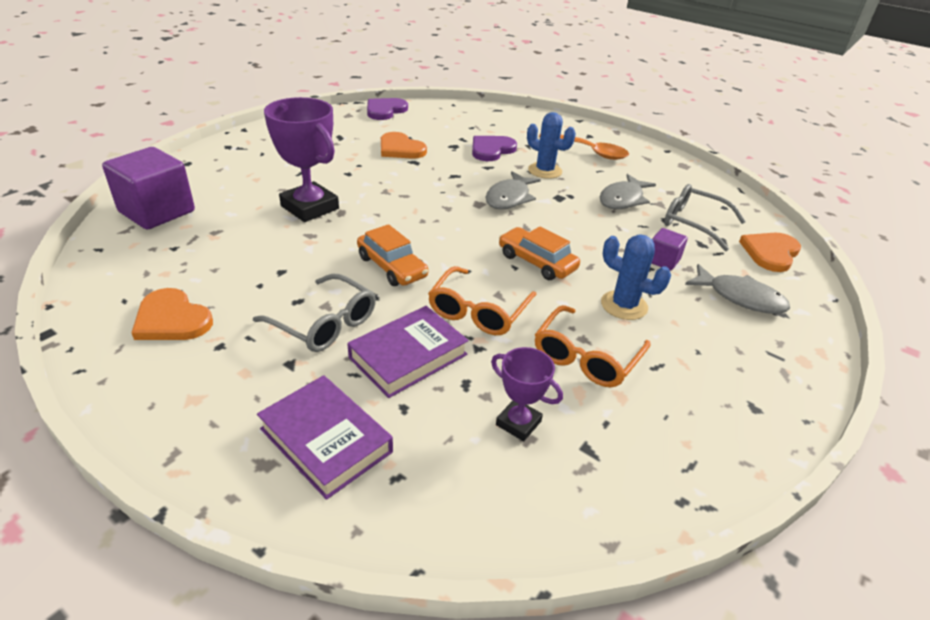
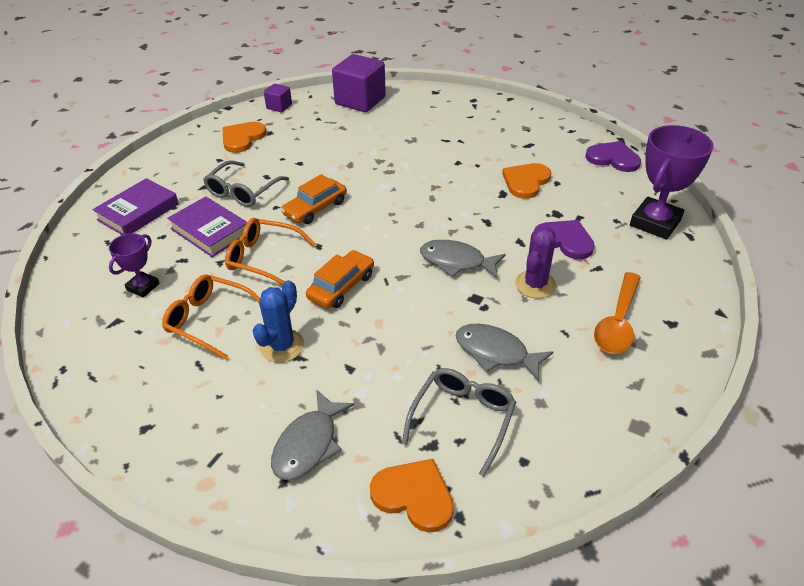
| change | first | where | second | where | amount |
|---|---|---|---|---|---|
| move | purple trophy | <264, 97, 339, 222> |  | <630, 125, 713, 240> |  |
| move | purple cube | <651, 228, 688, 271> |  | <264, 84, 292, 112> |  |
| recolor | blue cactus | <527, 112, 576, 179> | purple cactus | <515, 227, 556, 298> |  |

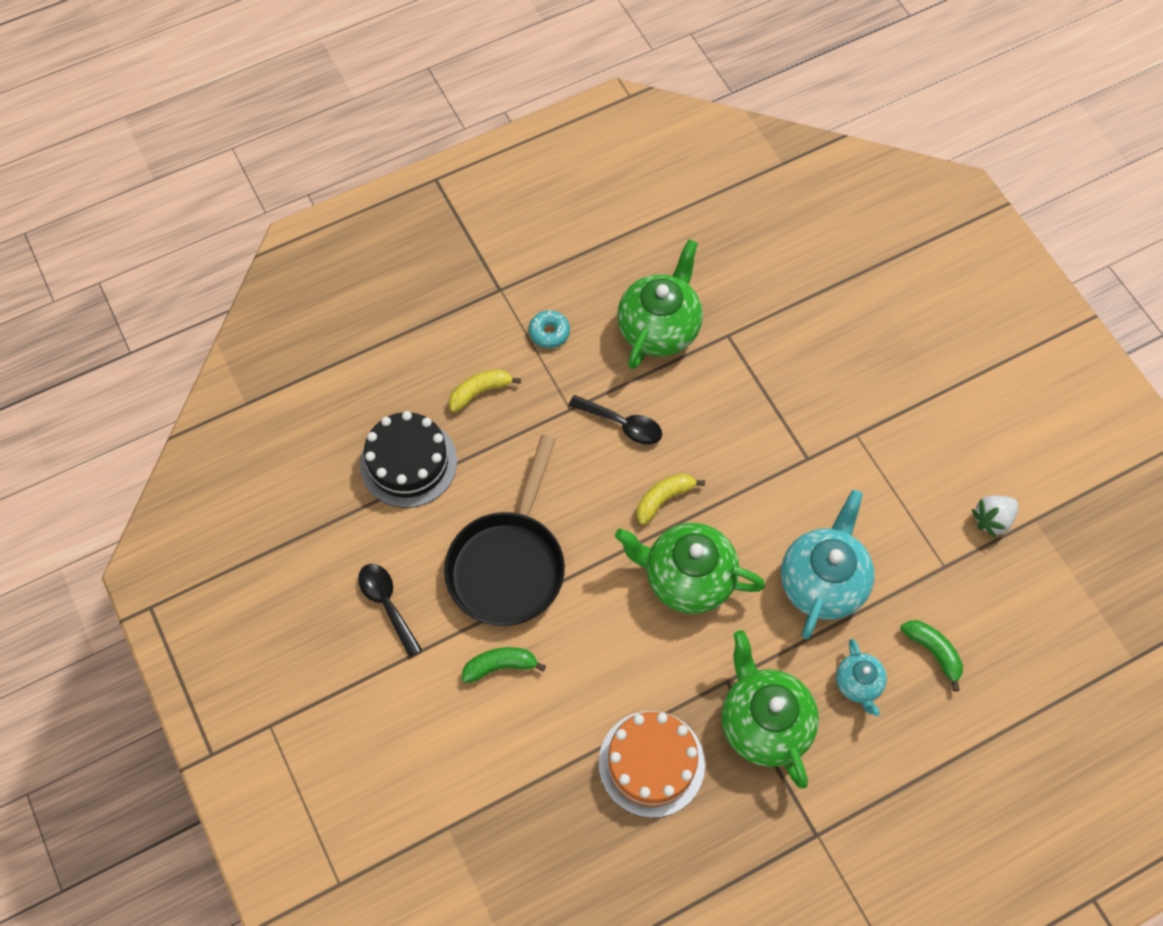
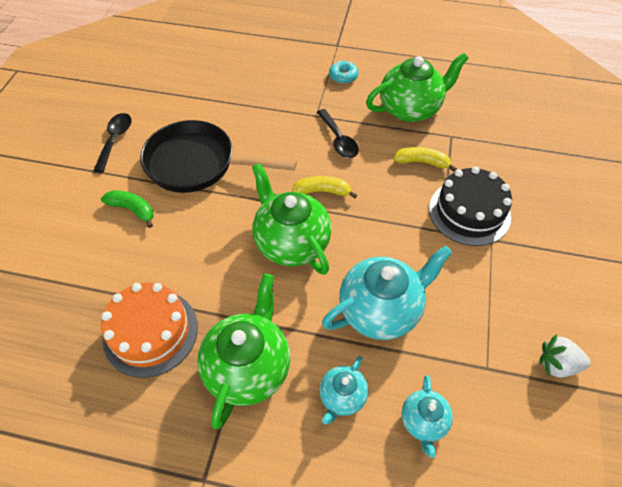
| change | first | where | second | where | amount |
|---|---|---|---|---|---|
| move | black cake | <360, 411, 457, 508> |  | <429, 166, 512, 246> |  |
| move | yellow banana | <449, 369, 521, 412> |  | <394, 147, 457, 172> |  |
| replace | green banana | <900, 620, 963, 691> | turquoise teapot | <402, 375, 453, 458> |  |
| rotate | black pan | <444, 435, 565, 626> |  | <140, 120, 297, 193> | 45 degrees clockwise |

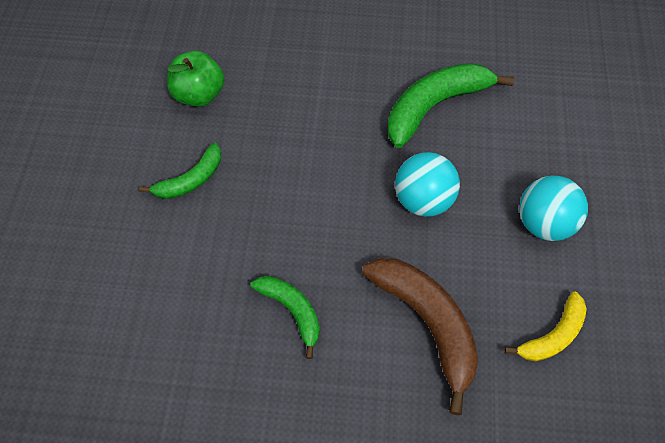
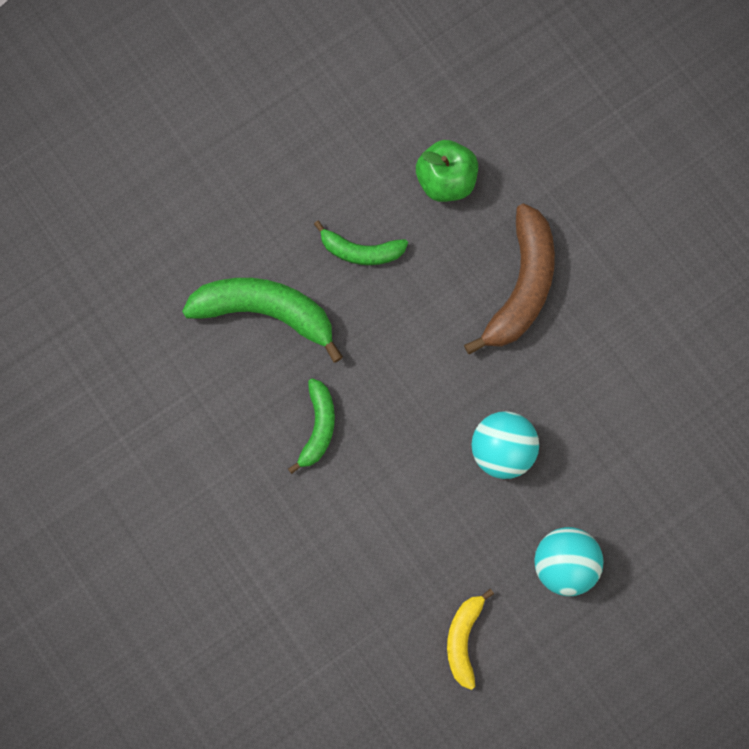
| change | first | where | second | where | amount |
|---|---|---|---|---|---|
| move | brown banana | <362, 258, 478, 415> |  | <464, 203, 555, 355> |  |
| move | green banana | <388, 63, 514, 148> |  | <182, 278, 343, 363> |  |
| rotate | yellow banana | <505, 291, 587, 361> |  | <447, 589, 494, 690> | 90 degrees clockwise |

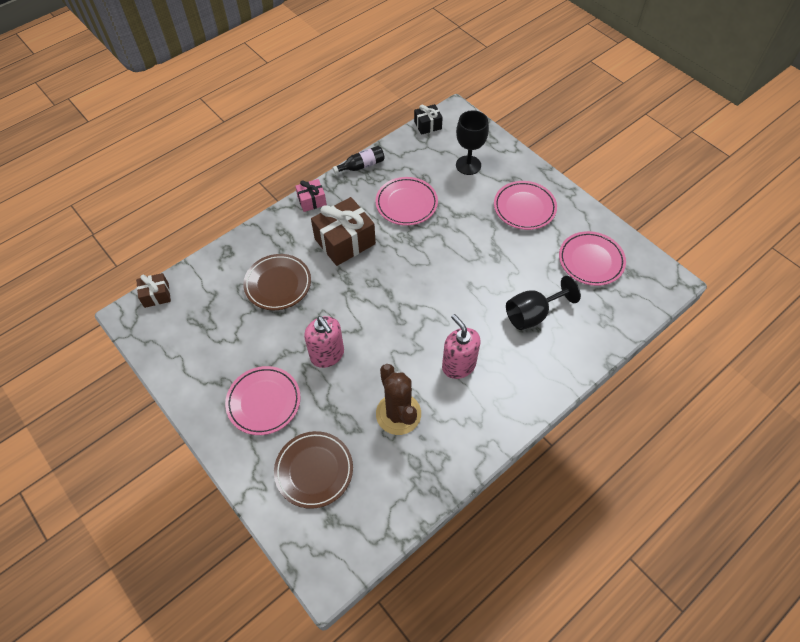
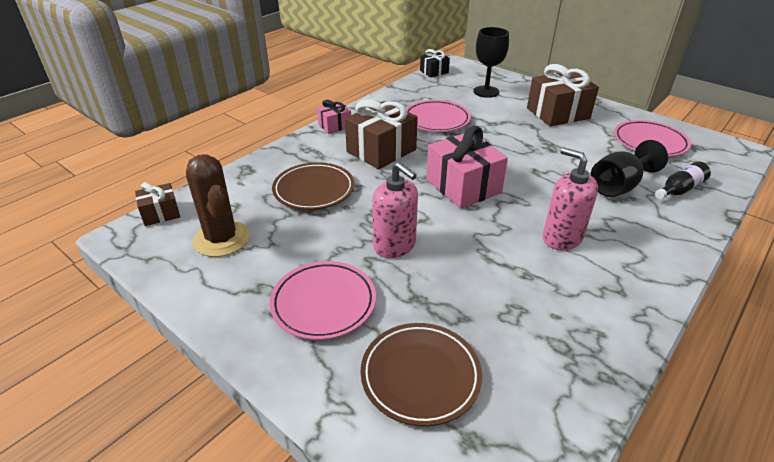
| change | first | where | second | where | amount |
|---|---|---|---|---|---|
| insert |  |  | pink gift | <426, 126, 508, 209> |  |
| move | black bottle | <333, 146, 385, 174> |  | <655, 162, 711, 199> |  |
| move | brown cactus | <376, 364, 421, 435> |  | <186, 154, 250, 257> |  |
| replace | pink plate | <494, 181, 557, 230> | brown gift | <527, 64, 599, 126> |  |

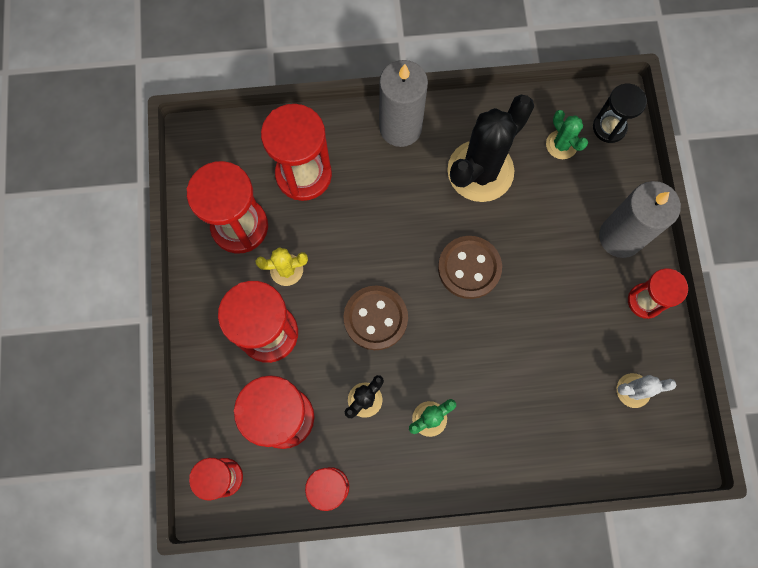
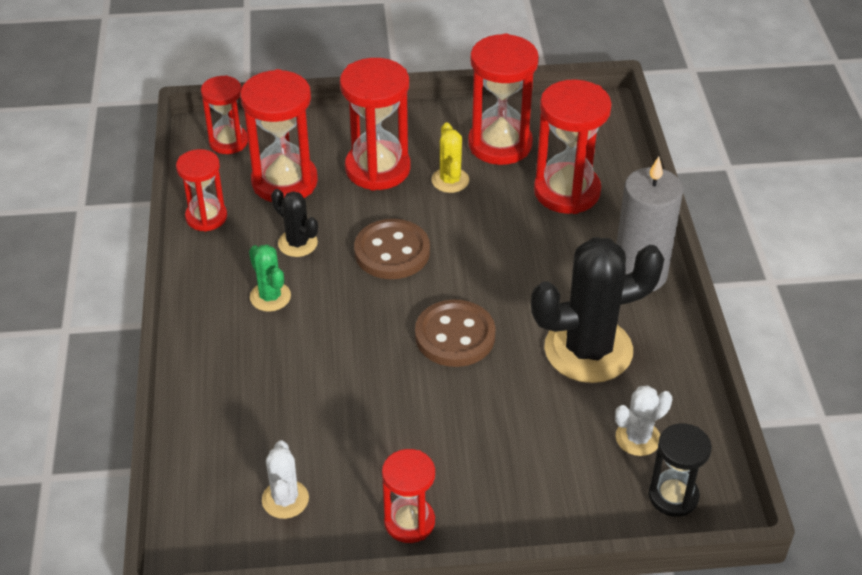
| change | first | where | second | where | amount |
|---|---|---|---|---|---|
| delete | grey candle | <599, 181, 681, 258> |  |  |  |
| recolor | green cactus | <546, 110, 588, 159> | white cactus | <615, 385, 672, 456> |  |
| rotate | black cactus | <447, 95, 534, 202> |  | <531, 237, 664, 383> | 60 degrees counterclockwise |

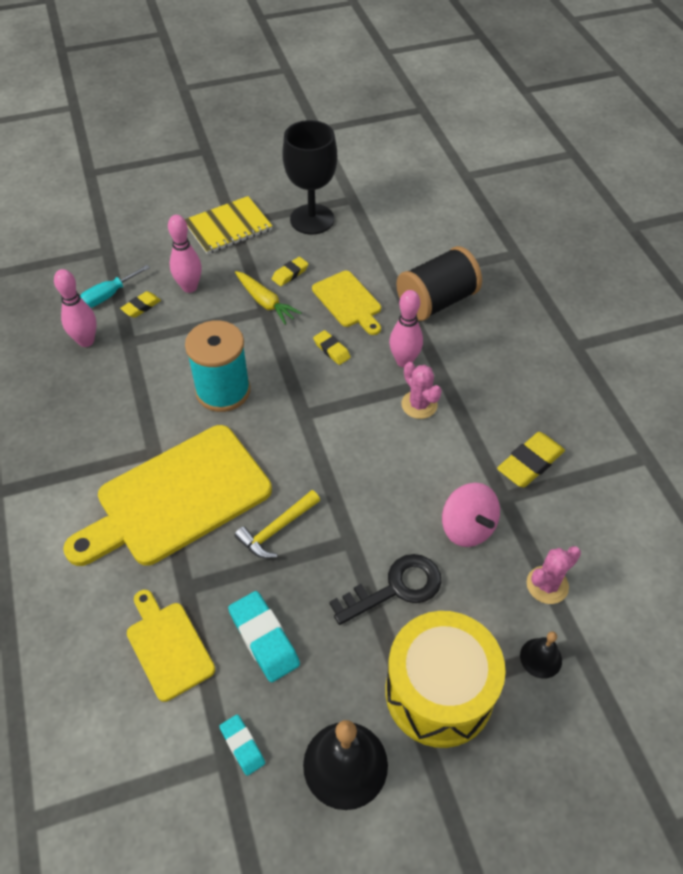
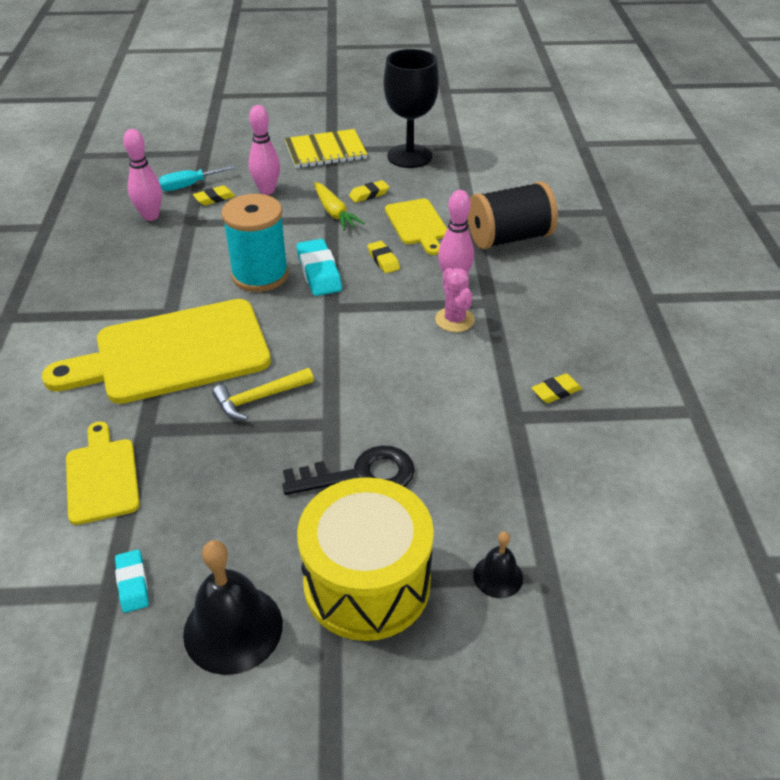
| change | first | where | second | where | amount |
|---|---|---|---|---|---|
| delete | pink spinning top | <442, 483, 500, 547> |  |  |  |
| delete | pink cactus | <527, 546, 581, 604> |  |  |  |
| move | turquoise eraser | <228, 591, 300, 682> |  | <296, 239, 342, 296> |  |
| resize | yellow eraser | <497, 432, 565, 487> |  | <531, 373, 582, 403> | x0.59 |

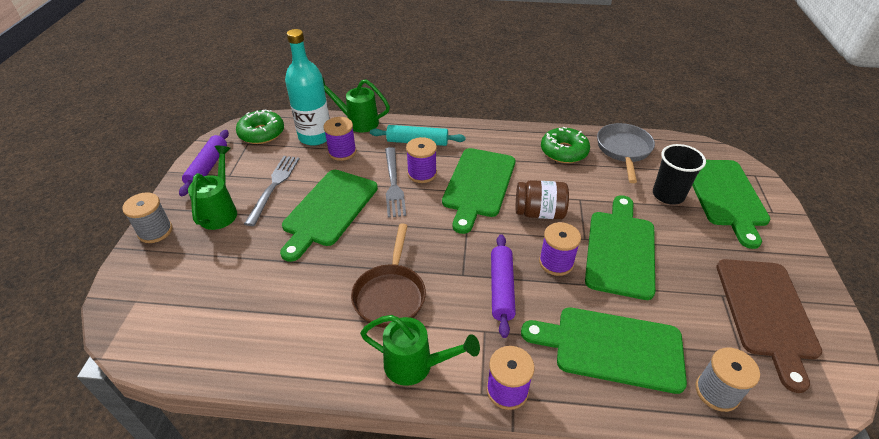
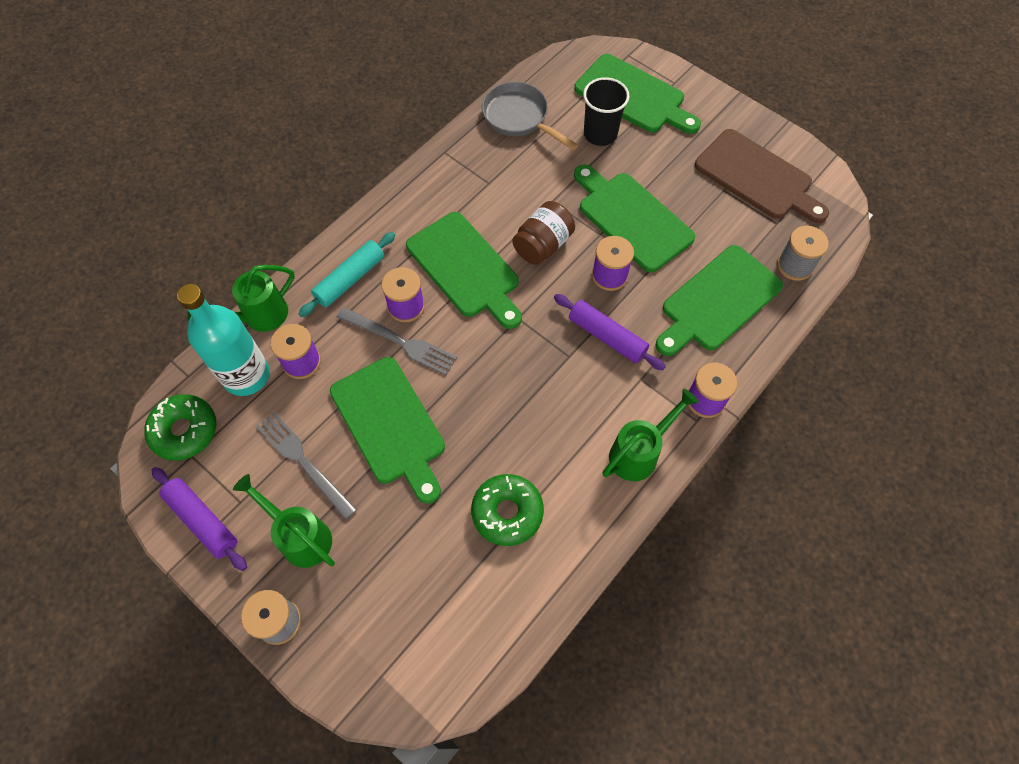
| change | first | where | second | where | amount |
|---|---|---|---|---|---|
| delete | brown pan | <351, 224, 426, 328> |  |  |  |
| move | green donut | <541, 127, 590, 163> |  | <471, 474, 544, 546> |  |

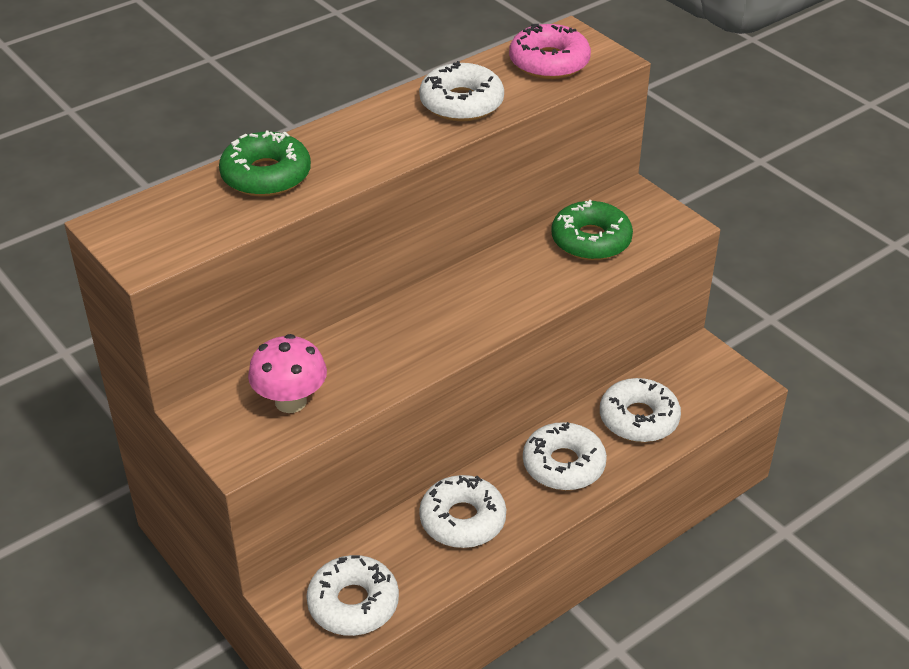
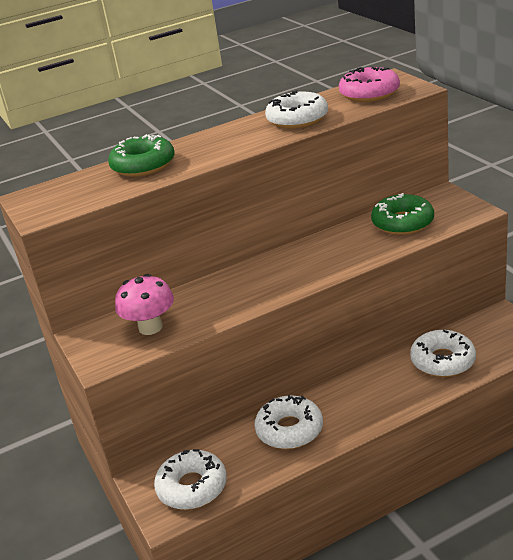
| change | first | where | second | where | amount |
|---|---|---|---|---|---|
| delete | white donut | <523, 422, 607, 490> |  |  |  |

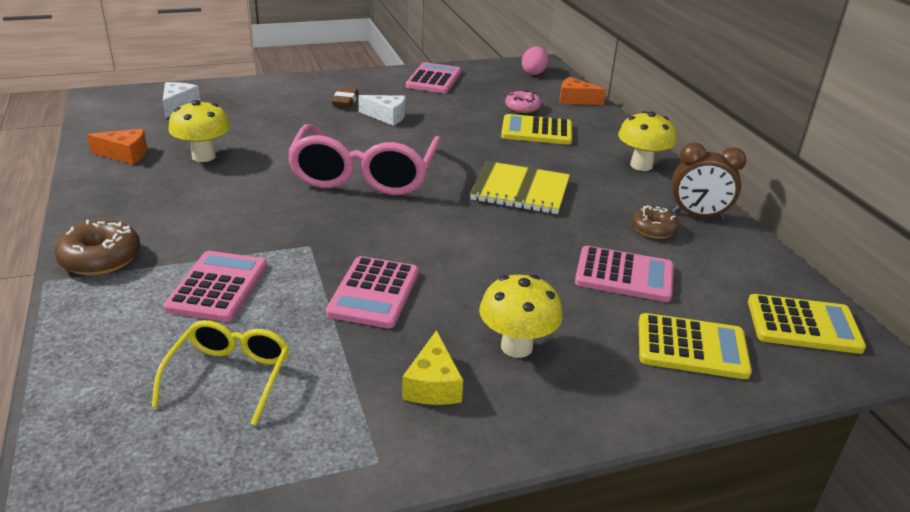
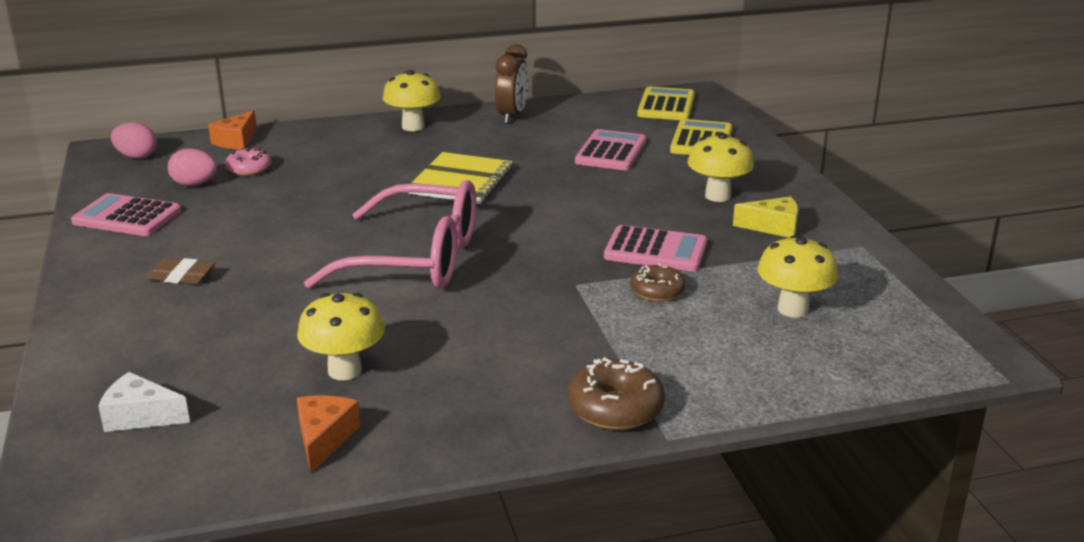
| change | first | where | second | where | amount |
|---|---|---|---|---|---|
| delete | pink calculator | <163, 251, 267, 322> |  |  |  |
| delete | white cheese | <358, 95, 405, 126> |  |  |  |
| delete | yellow calculator | <501, 114, 572, 145> |  |  |  |
| insert |  |  | pink egg | <168, 149, 217, 186> |  |
| move | brown donut | <631, 205, 679, 239> |  | <630, 264, 686, 302> |  |
| replace | yellow glasses | <152, 320, 290, 425> | yellow mushroom | <758, 235, 838, 318> |  |

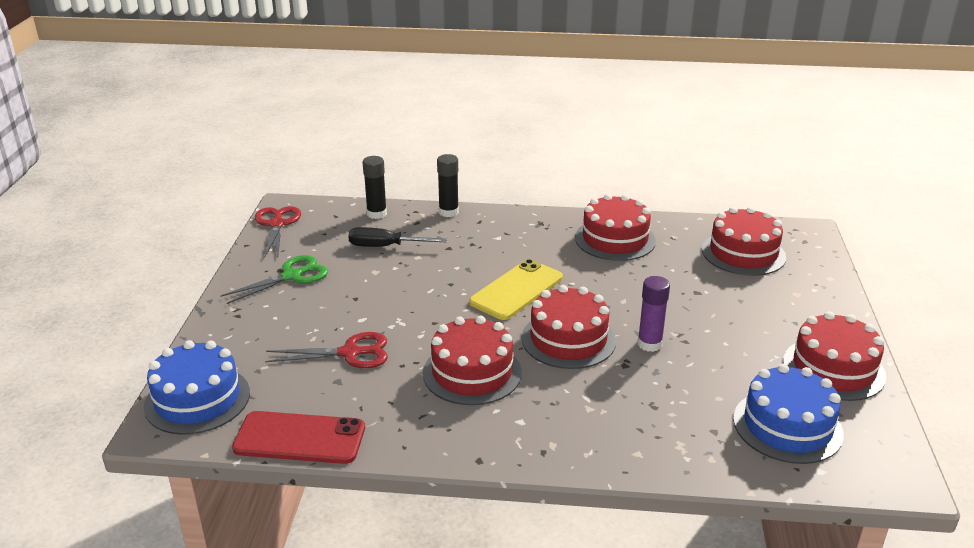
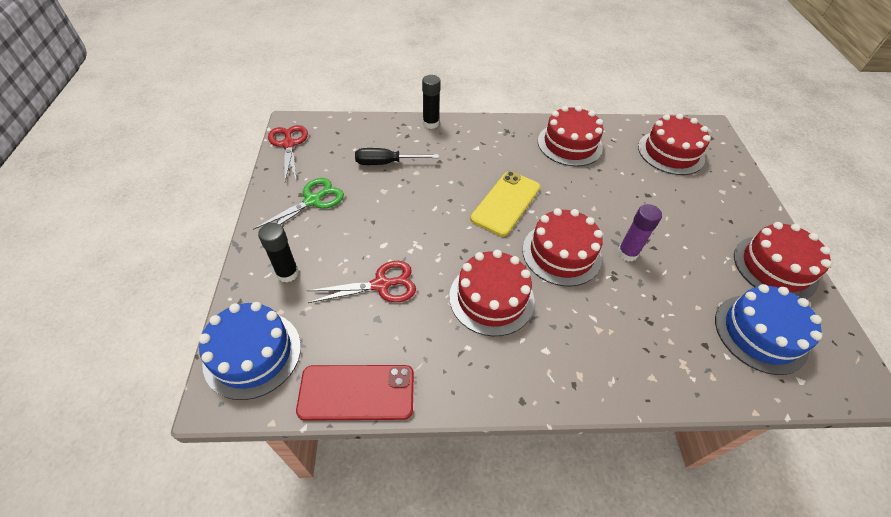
| change | first | where | second | where | amount |
|---|---|---|---|---|---|
| move | black glue stick | <363, 156, 387, 219> |  | <258, 223, 299, 283> |  |

